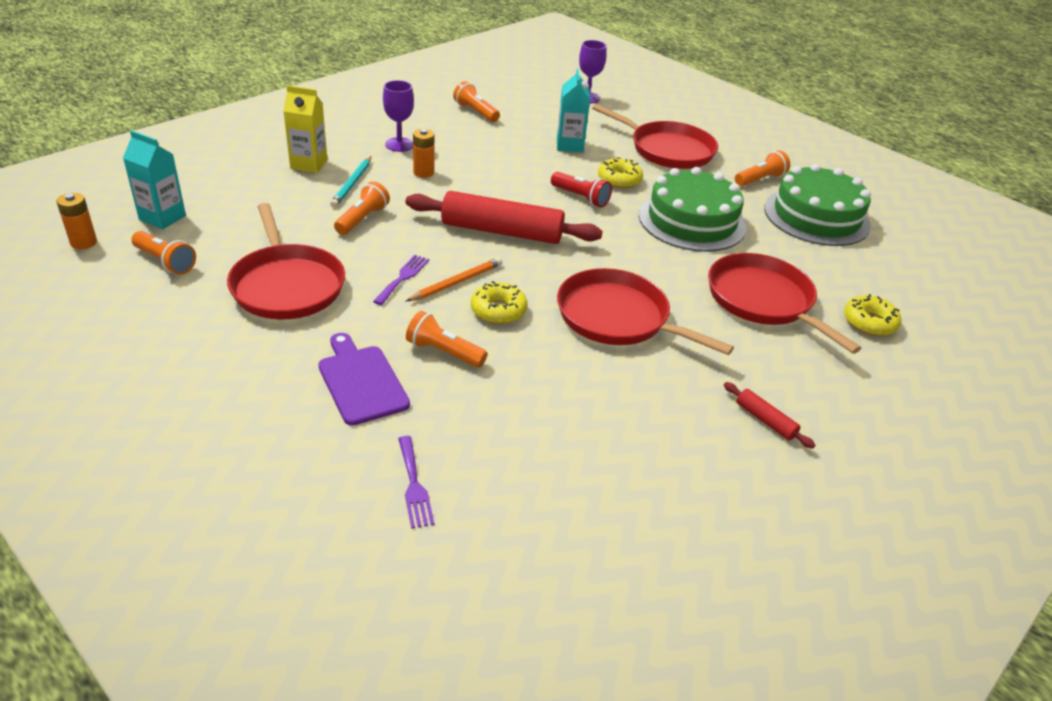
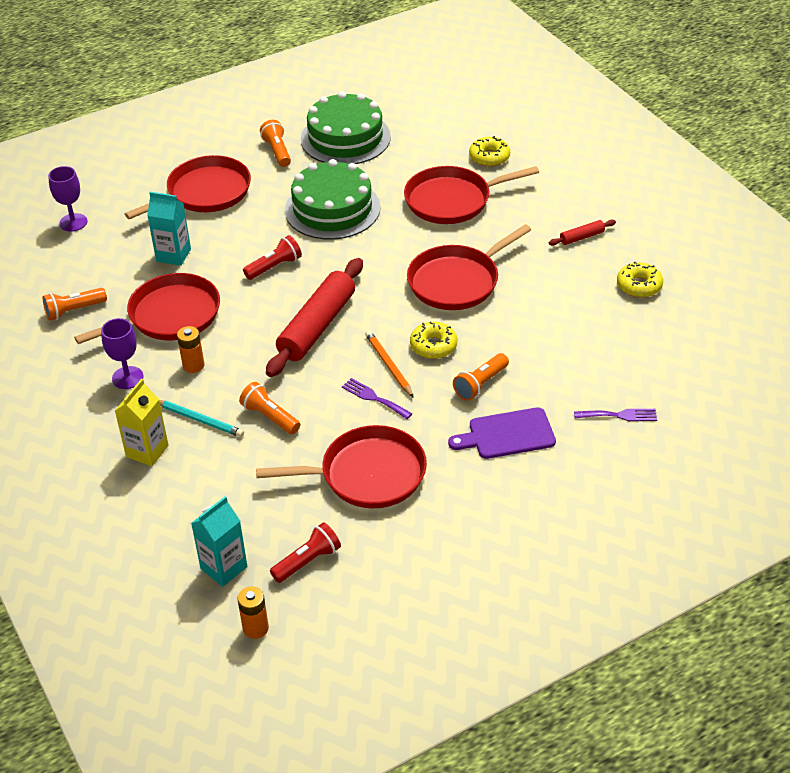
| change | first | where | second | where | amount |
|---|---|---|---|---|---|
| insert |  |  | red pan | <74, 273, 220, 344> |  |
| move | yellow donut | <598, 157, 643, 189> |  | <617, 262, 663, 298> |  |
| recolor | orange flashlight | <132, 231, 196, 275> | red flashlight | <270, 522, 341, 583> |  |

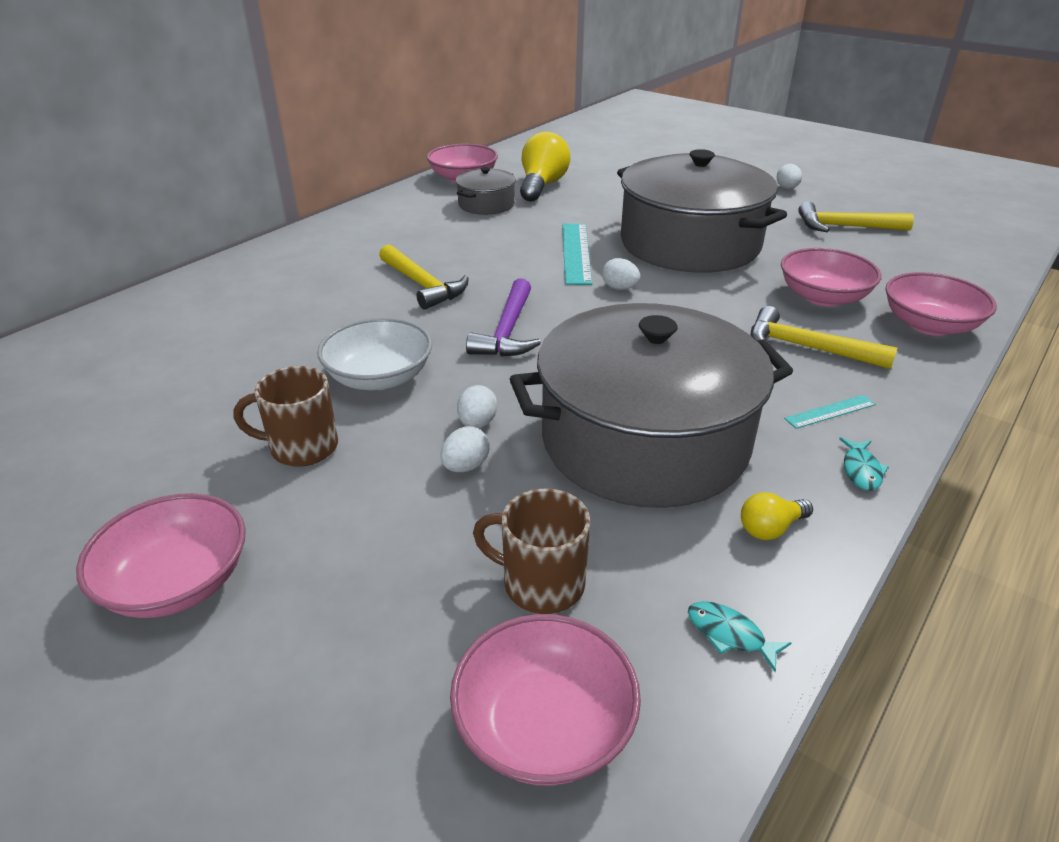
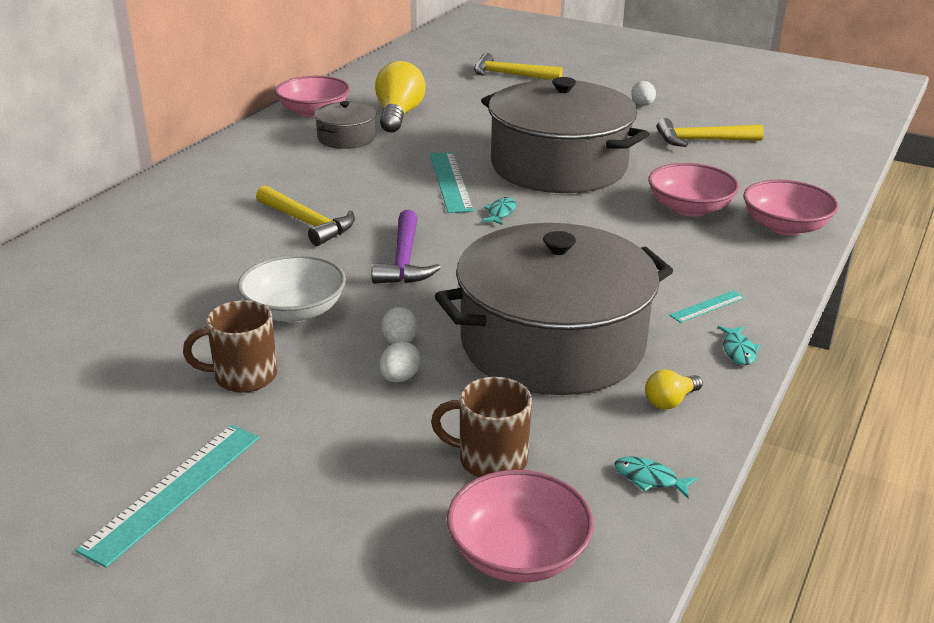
| change | first | where | second | where | amount |
|---|---|---|---|---|---|
| move | yellow hammer | <750, 306, 897, 369> |  | <474, 53, 563, 80> |  |
| replace | pink bowl | <76, 493, 246, 618> | turquoise ruler | <75, 425, 260, 568> |  |
| replace | white egg | <602, 258, 640, 290> | turquoise fish | <481, 197, 516, 225> |  |

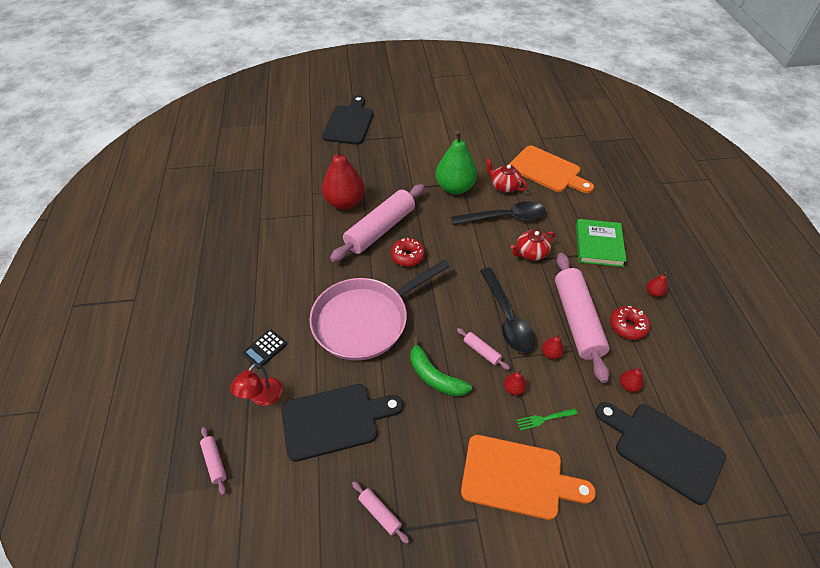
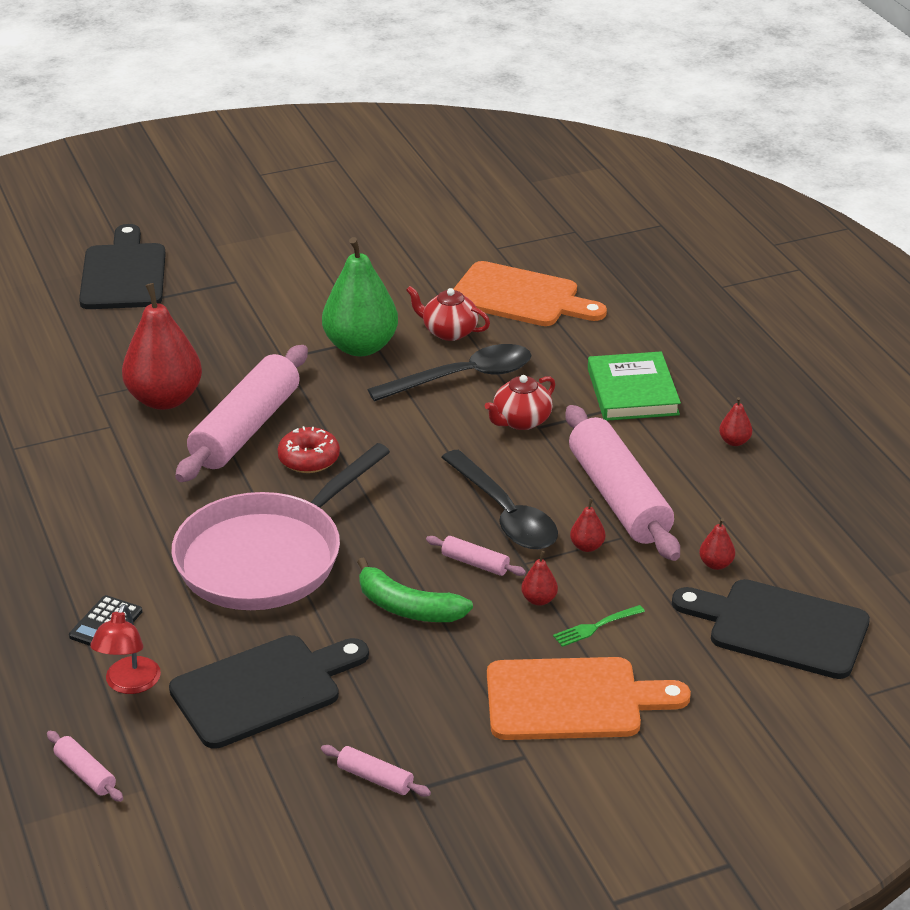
| change | first | where | second | where | amount |
|---|---|---|---|---|---|
| delete | red donut | <610, 306, 650, 340> |  |  |  |

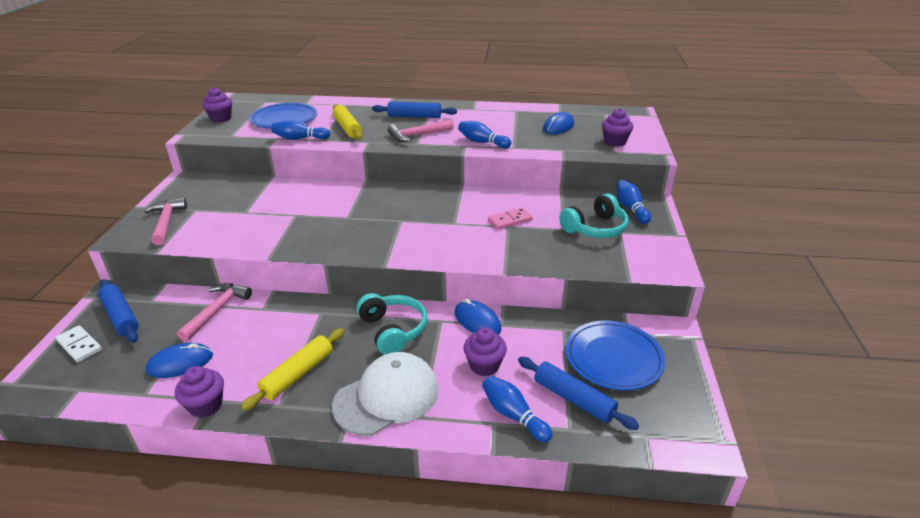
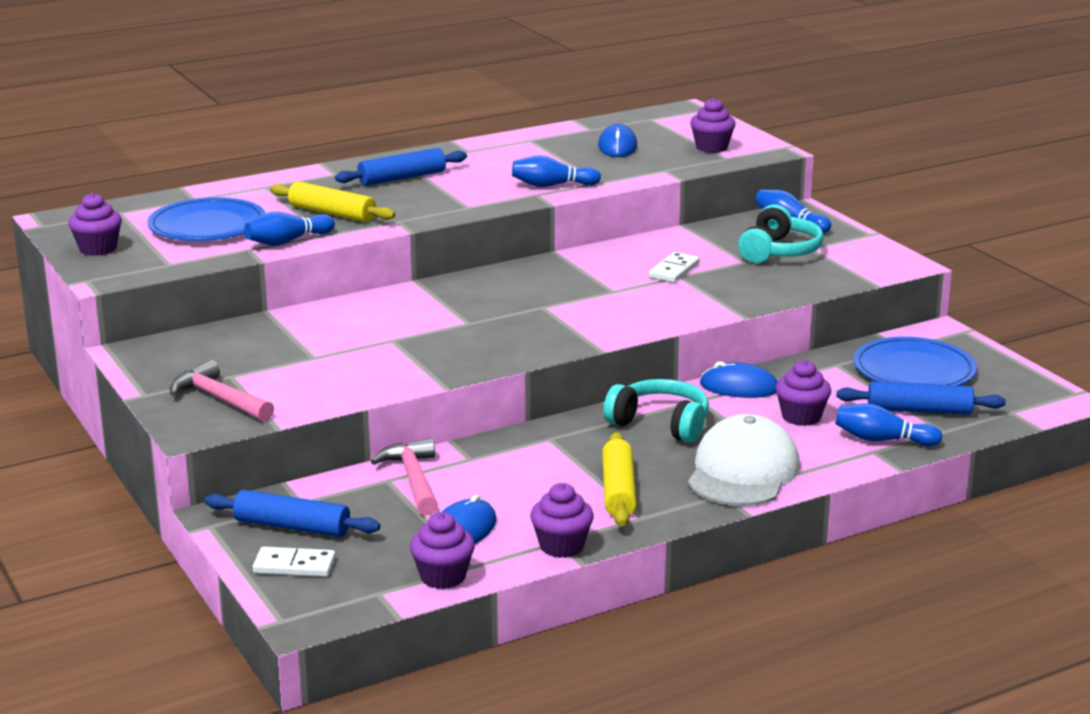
| change | first | where | second | where | amount |
|---|---|---|---|---|---|
| delete | pink hammer | <388, 119, 454, 142> |  |  |  |
| insert |  |  | purple cupcake | <410, 512, 475, 589> |  |
| recolor | pink domino | <488, 207, 533, 230> | white domino | <649, 252, 700, 283> |  |

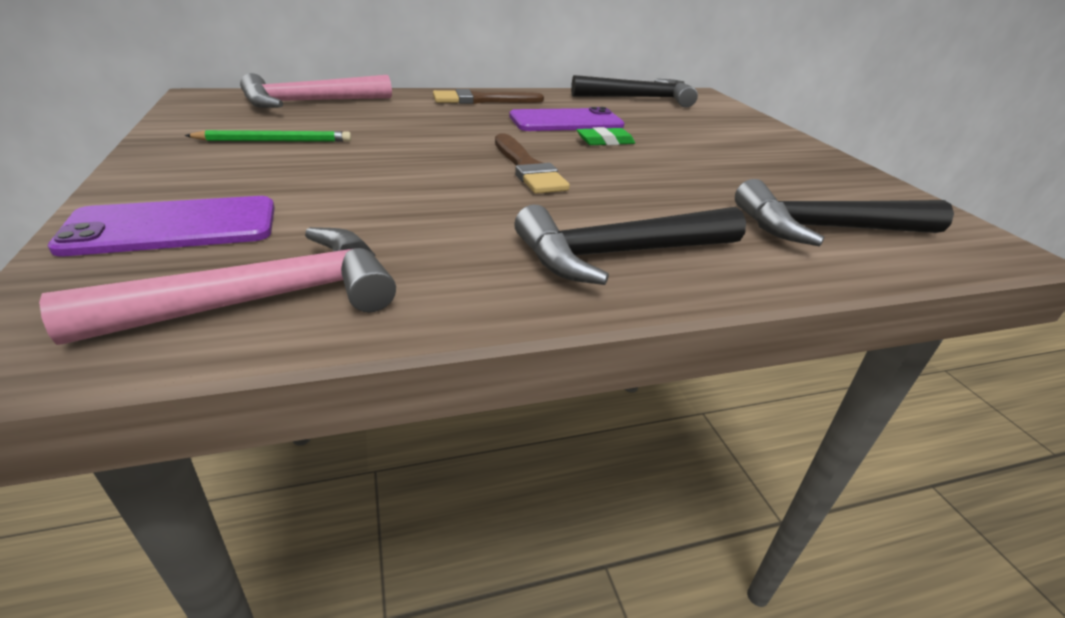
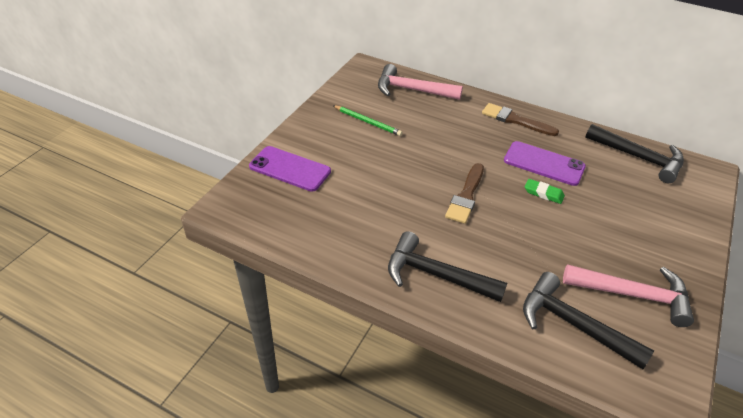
| change | first | where | second | where | amount |
|---|---|---|---|---|---|
| move | pink hammer | <39, 227, 396, 345> |  | <563, 264, 694, 327> |  |

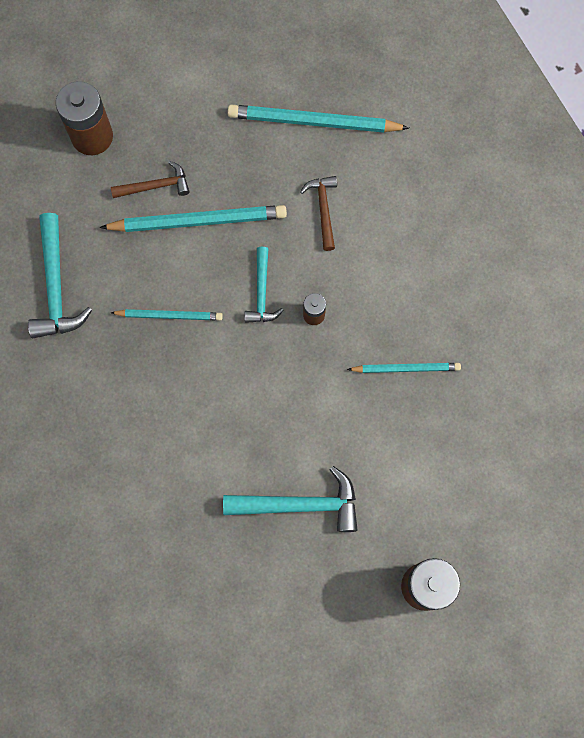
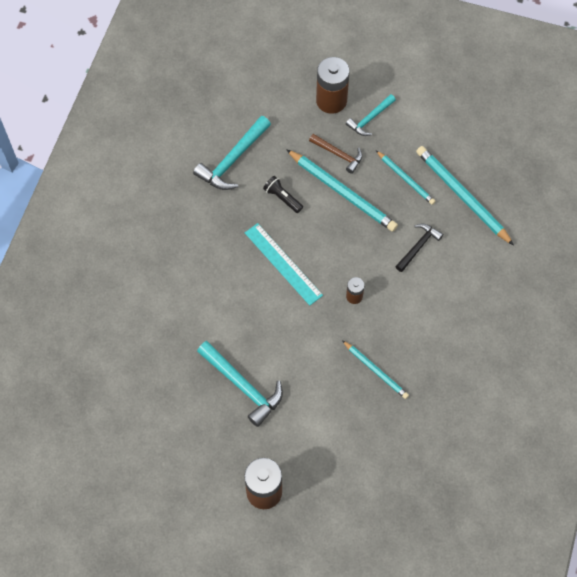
| change | first | where | second | where | amount |
|---|---|---|---|---|---|
| insert |  |  | turquoise ruler | <245, 223, 323, 306> |  |
| insert |  |  | black flashlight | <263, 176, 303, 213> |  |
| move | turquoise pencil | <111, 309, 223, 320> |  | <376, 151, 436, 205> |  |
| move | turquoise hammer | <244, 247, 283, 323> |  | <346, 94, 396, 136> |  |
| recolor | brown hammer | <300, 176, 337, 251> | black hammer | <395, 224, 443, 272> |  |

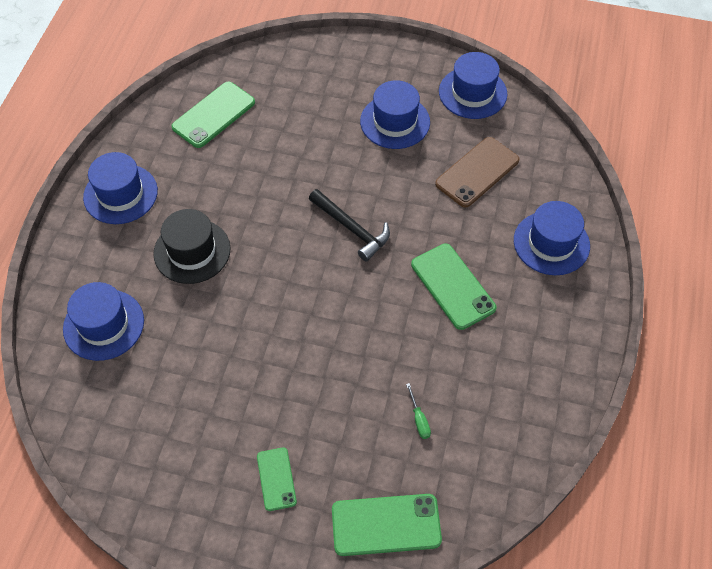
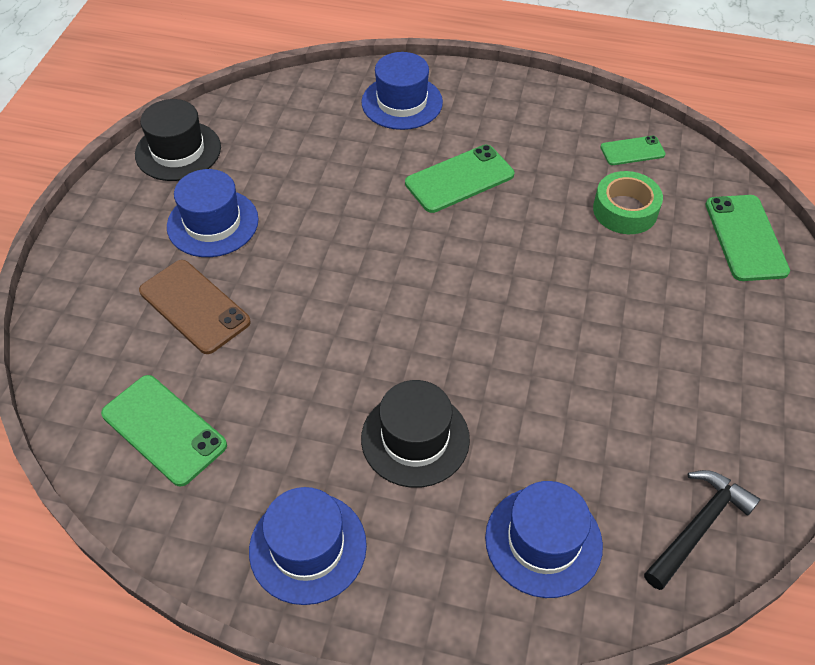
| change | first | where | second | where | amount |
|---|---|---|---|---|---|
| move | green phone | <257, 447, 297, 511> |  | <601, 136, 666, 165> |  |
| move | black hammer | <309, 189, 390, 262> |  | <644, 470, 761, 590> |  |
| move | brown phone | <435, 137, 520, 208> |  | <139, 260, 251, 354> |  |
| replace | green screwdriver | <406, 383, 431, 439> | green tape | <593, 171, 663, 234> |  |
| recolor | blue hat | <439, 52, 508, 119> | black hat | <135, 99, 221, 181> |  |

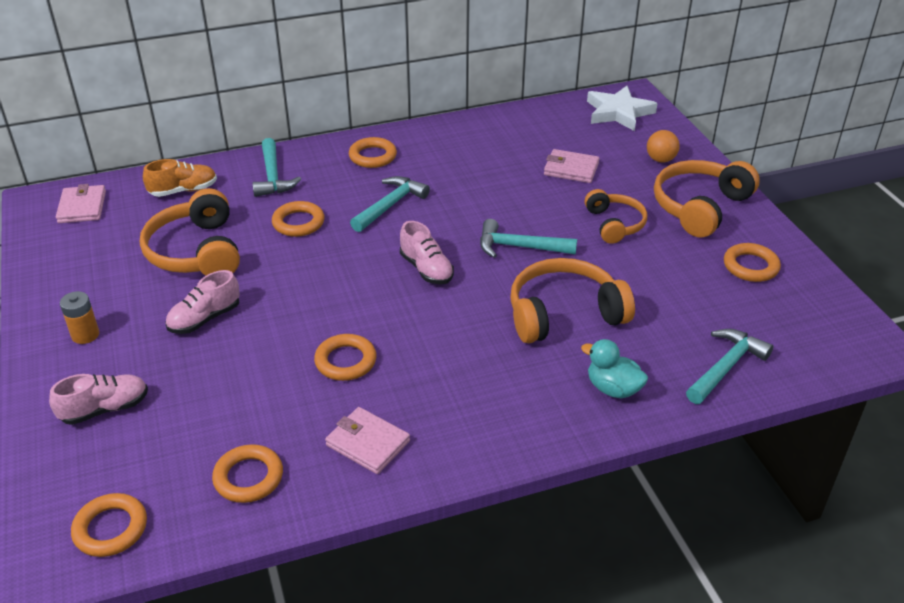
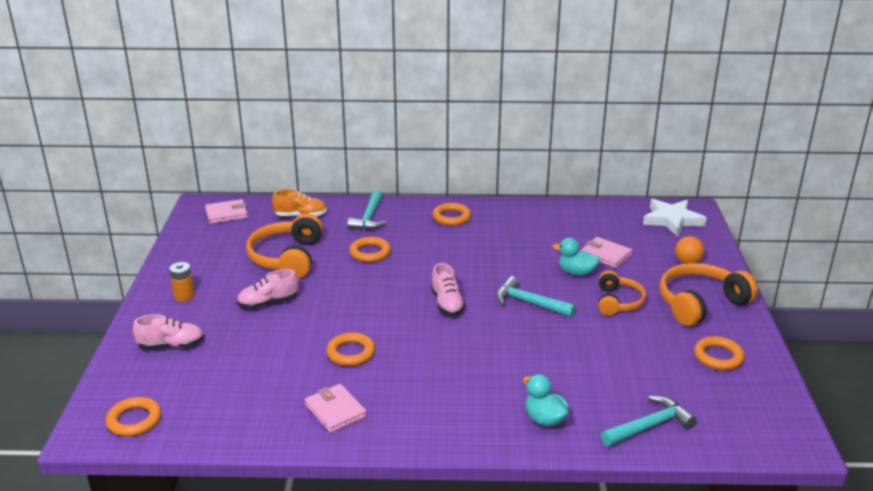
| change | first | where | second | where | amount |
|---|---|---|---|---|---|
| delete | orange ring | <212, 444, 283, 503> |  |  |  |
| delete | turquoise hammer | <350, 176, 430, 232> |  |  |  |
| delete | orange headphones | <510, 258, 635, 343> |  |  |  |
| insert |  |  | turquoise duck | <553, 238, 600, 276> |  |
| rotate | pink wallet | <56, 184, 106, 223> |  | <205, 199, 248, 224> | 60 degrees clockwise |

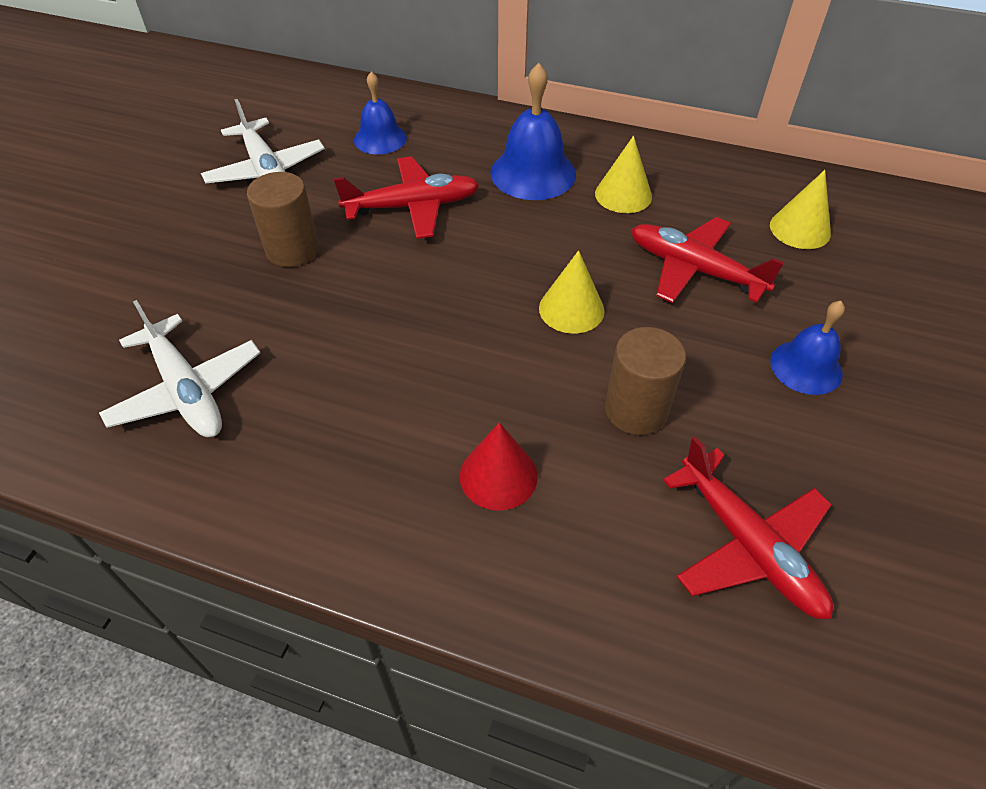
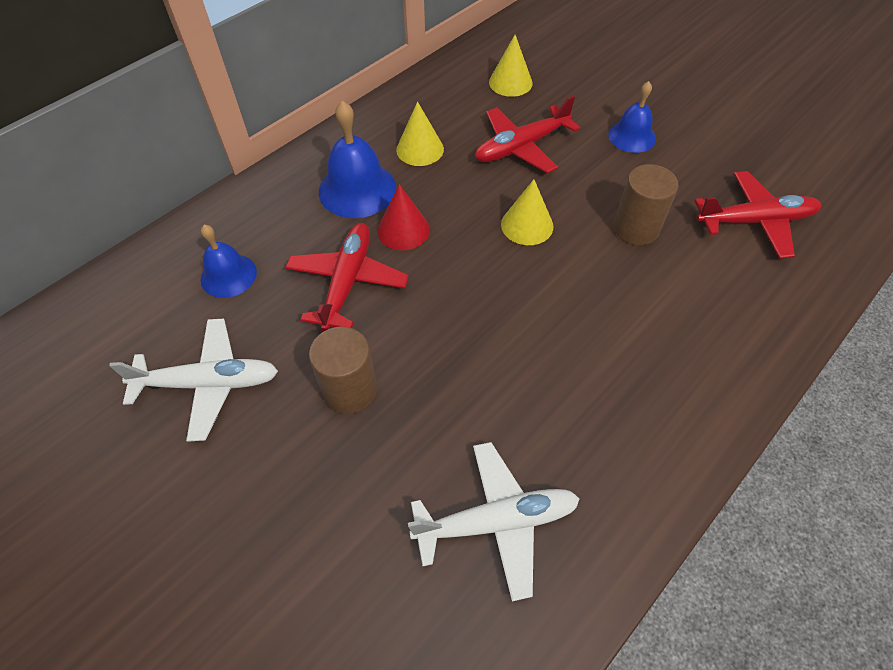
| change | first | where | second | where | amount |
|---|---|---|---|---|---|
| move | red cone | <460, 422, 538, 511> |  | <377, 184, 430, 250> |  |

